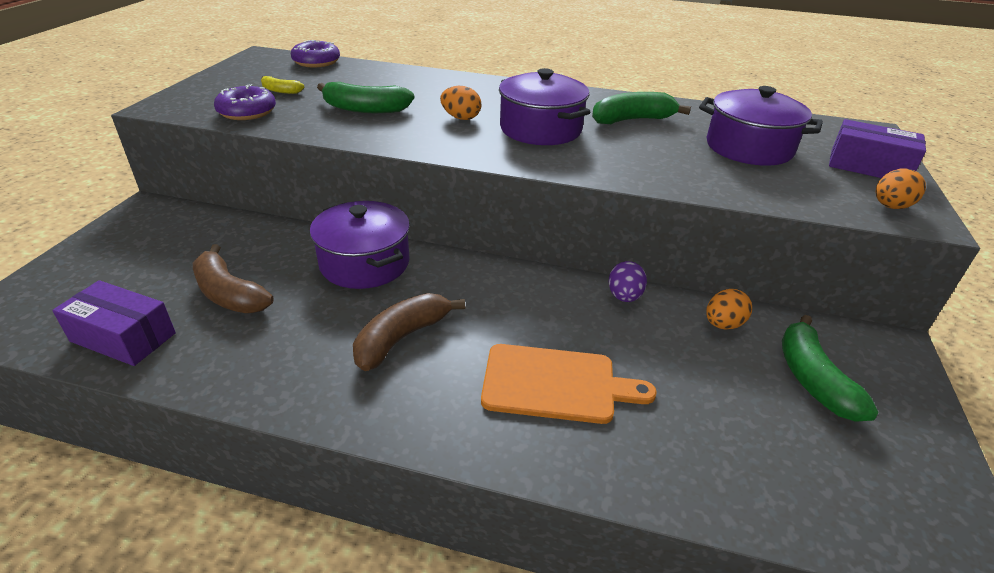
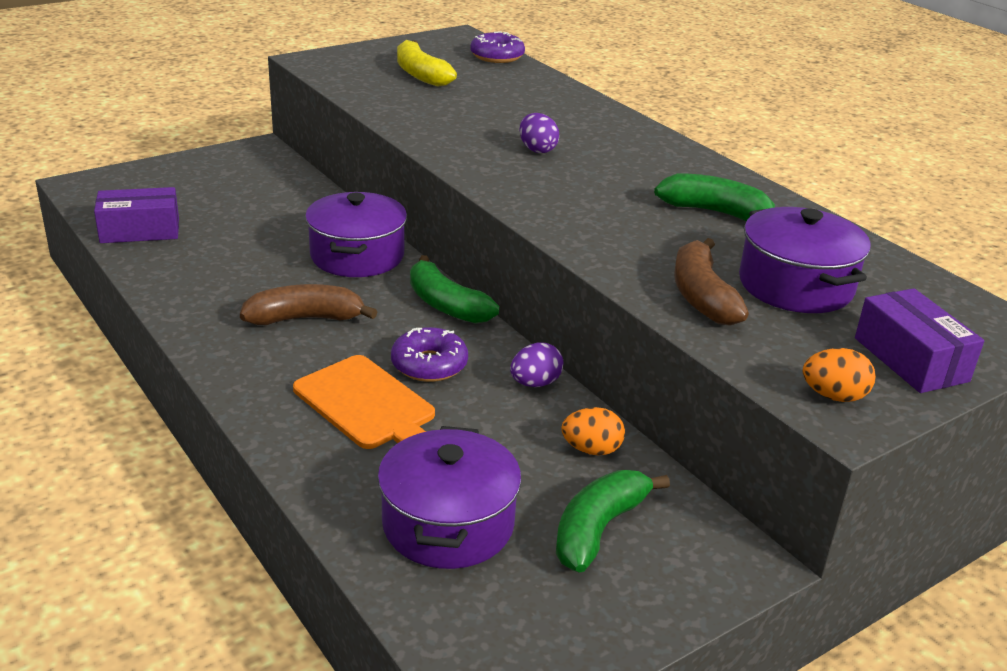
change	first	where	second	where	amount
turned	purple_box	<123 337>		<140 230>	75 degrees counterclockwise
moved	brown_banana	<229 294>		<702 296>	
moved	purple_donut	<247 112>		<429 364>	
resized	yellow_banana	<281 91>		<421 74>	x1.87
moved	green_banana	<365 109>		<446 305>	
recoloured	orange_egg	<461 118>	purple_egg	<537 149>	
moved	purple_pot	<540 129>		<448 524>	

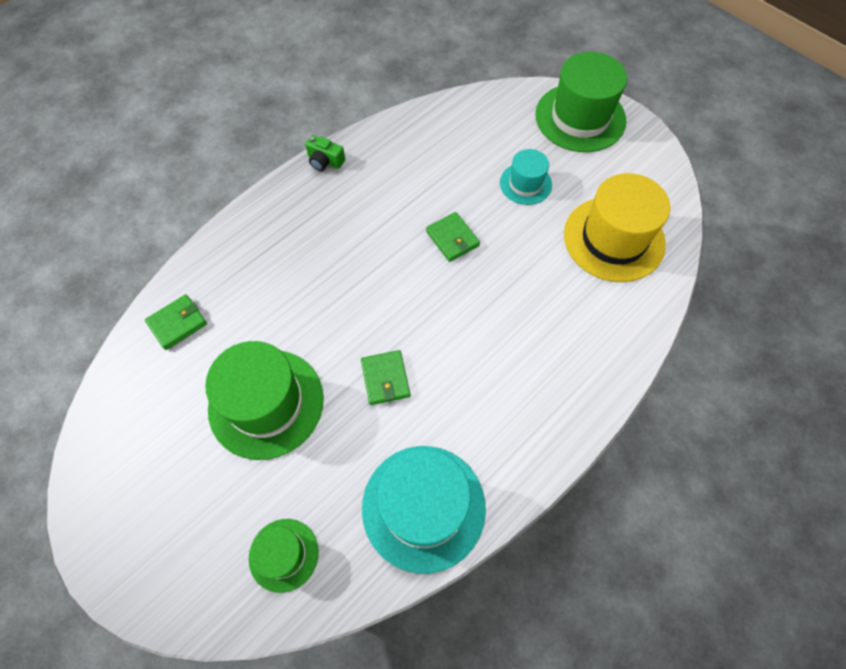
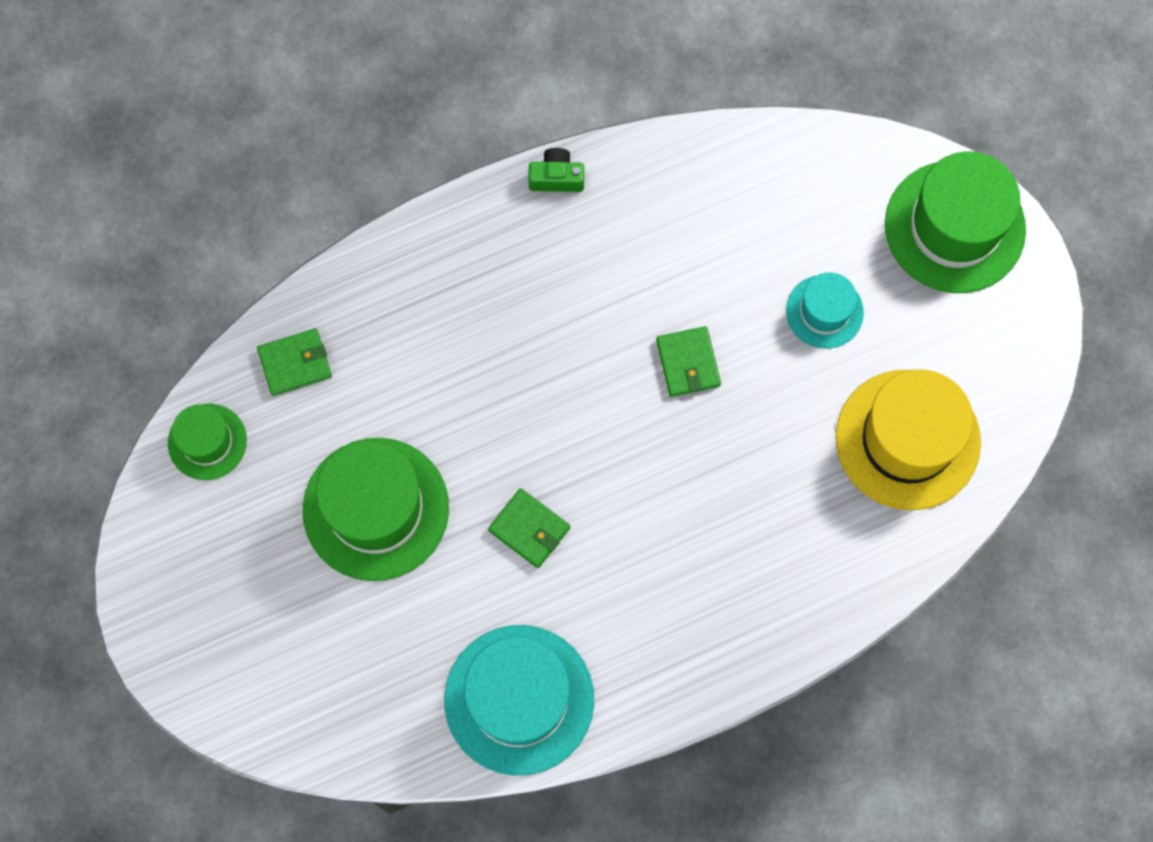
change	first	where	second	where	amount
moved	green_hat	<284 555>		<207 442>	
turned	green_camera	<325 161>		<556 177>	135 degrees clockwise
turned	green_wallet	<385 379>		<529 529>	60 degrees counterclockwise

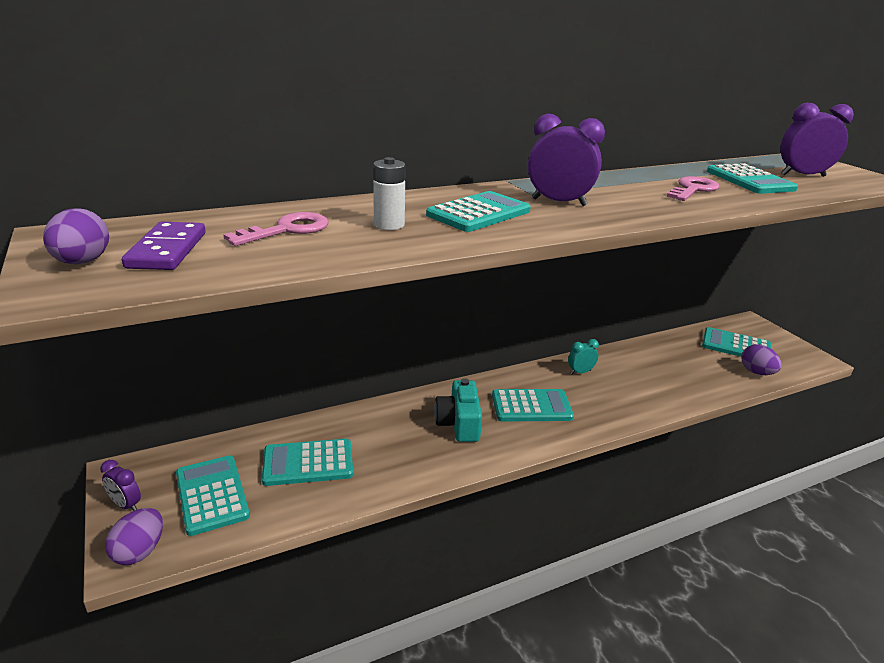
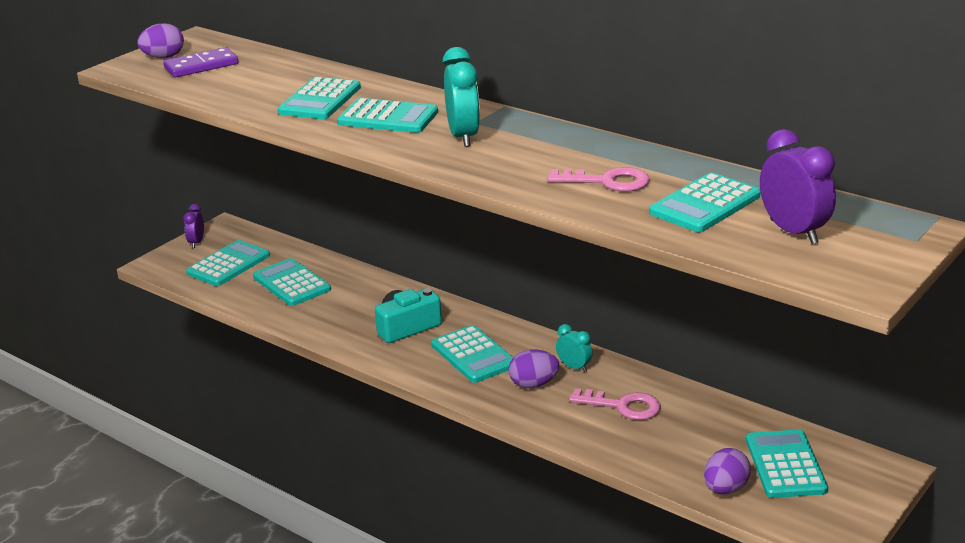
change	first	where	second	where	amount
moved	purple_egg	<139 551>		<533 384>	
moved	pink_key	<287 230>		<623 406>	
replaced	white_battery	<389 225>	turquoise_calculator	<320 100>	
recoloured	purple_clock	<559 202>	turquoise_clock	<463 136>	

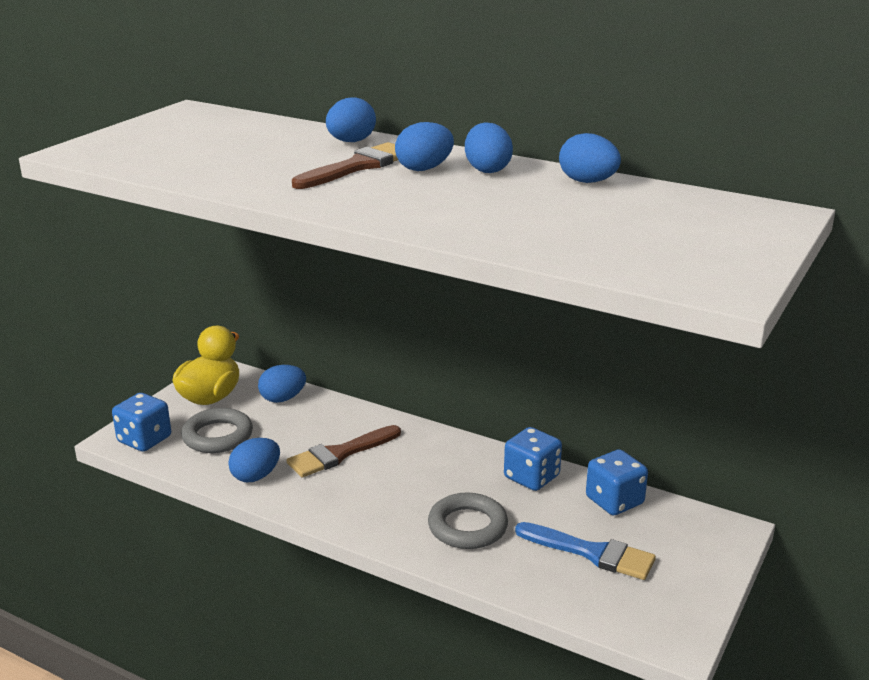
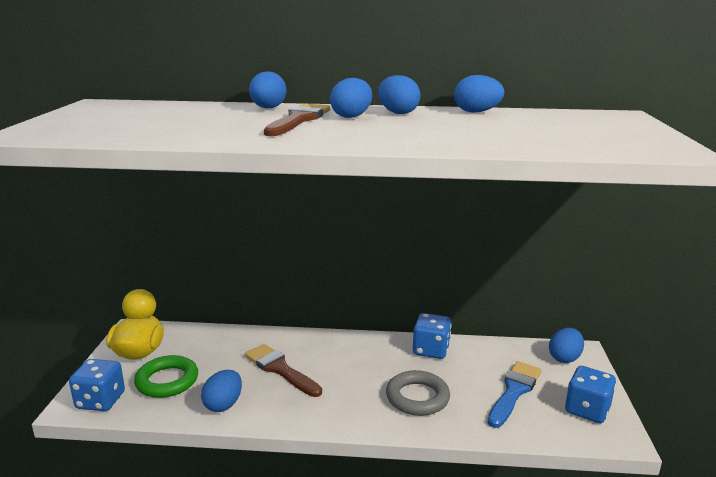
change	first	where	second	where	amount
recoloured	grey_ring	<218 436>	green_ring	<167 381>	
moved	blue_egg	<283 398>		<564 358>	
turned	brown_brush	<340 454>		<280 369>	105 degrees clockwise
turned	blue_brush	<592 553>		<514 391>	60 degrees counterclockwise
moved	blue_dice	<614 501>		<587 410>	

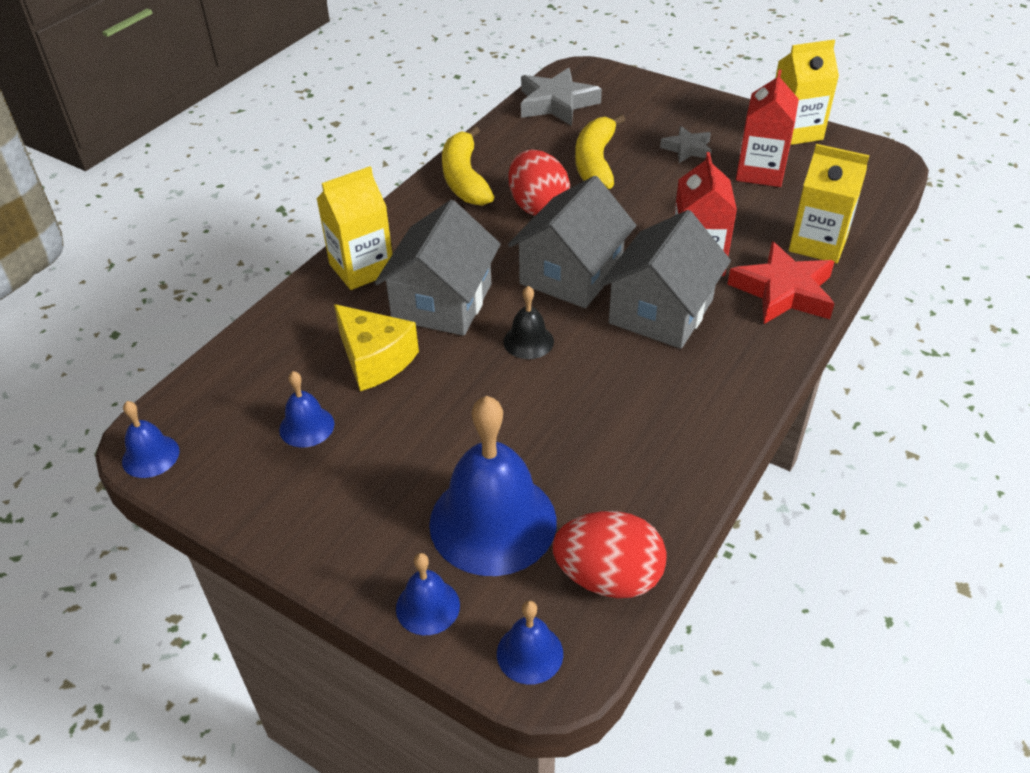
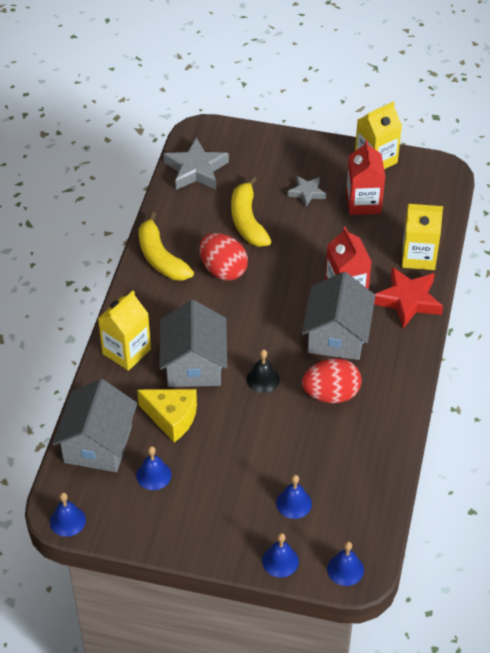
change	first	where	second	where	amount
resized	blue_bell	<493 522>		<294 503>	x0.47
moved	grey_house	<571 274>		<98 444>	
moved	red_egg	<608 577>		<331 394>	

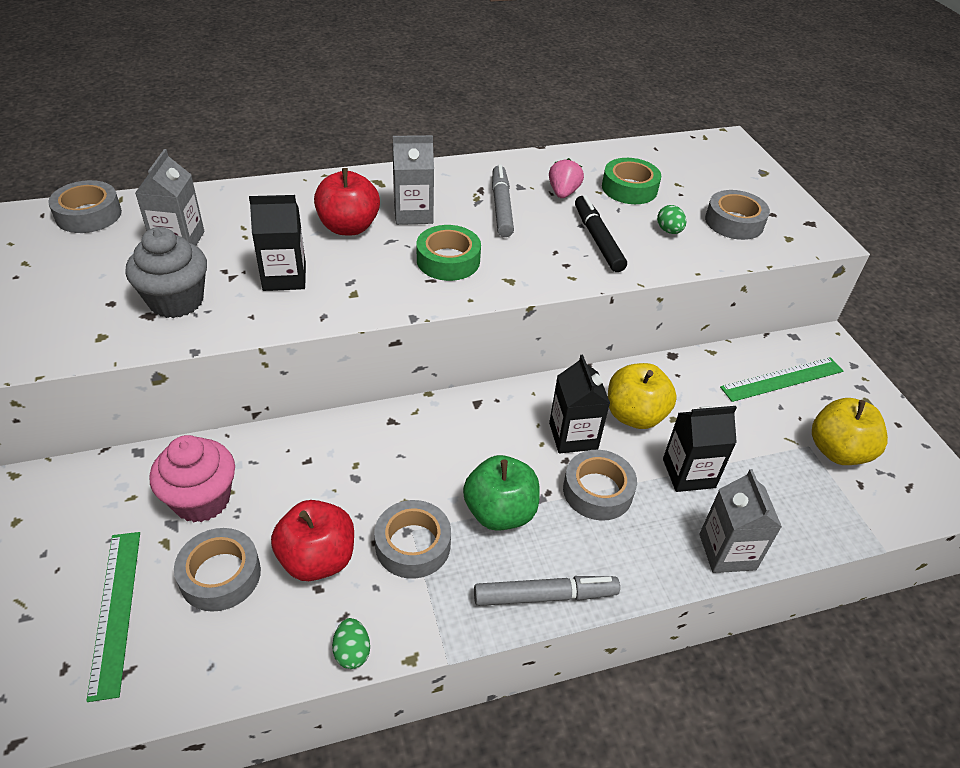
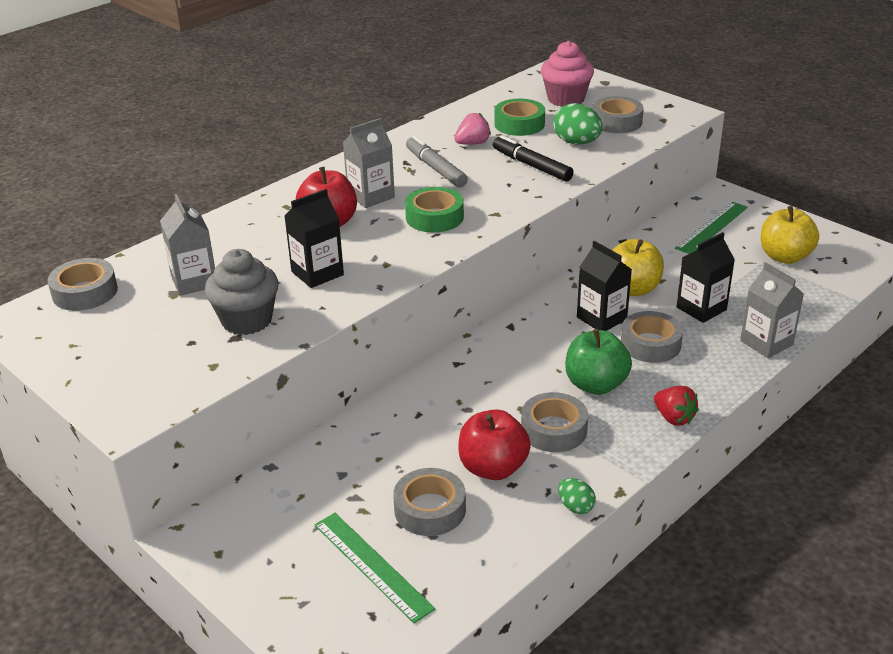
change	first	where	second	where	amount
moved	pink_cupcake	<202 500>		<566 99>	
replaced	grey_marker	<545 596>	red_strawberry	<674 418>	
turned	pink_strawberry	<563 193>		<472 143>	75 degrees clockwise
resized	green_egg	<669 231>		<576 143>	x1.74

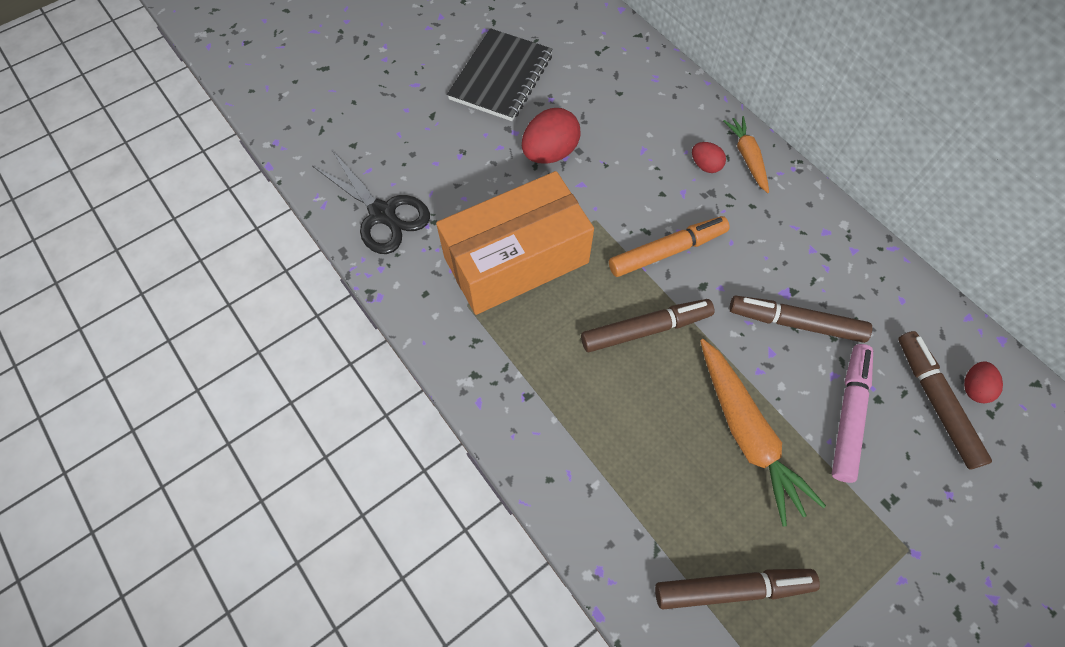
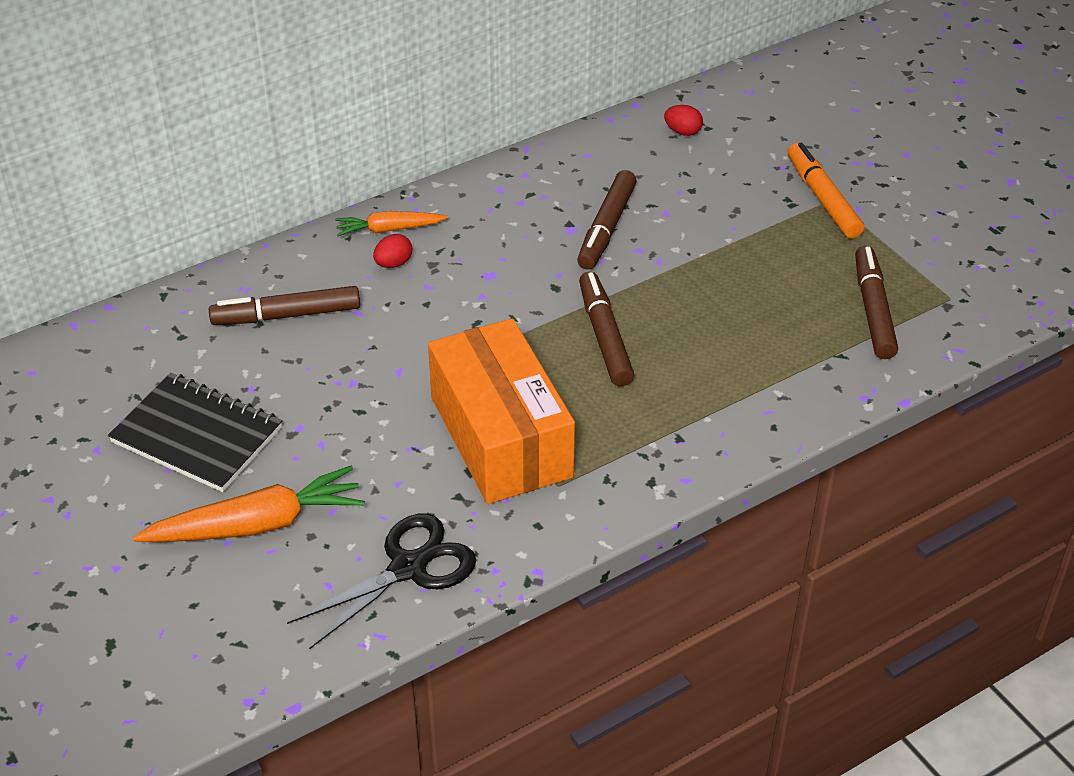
change	first	where	second	where	amount
removed	red_egg	<550 153>			
moved	orange_marker	<667 251>		<822 198>	
moved	orange_carrot	<747 434>		<257 524>	
removed	pink_marker	<848 414>			
moved	brown_marker	<935 402>		<286 315>	

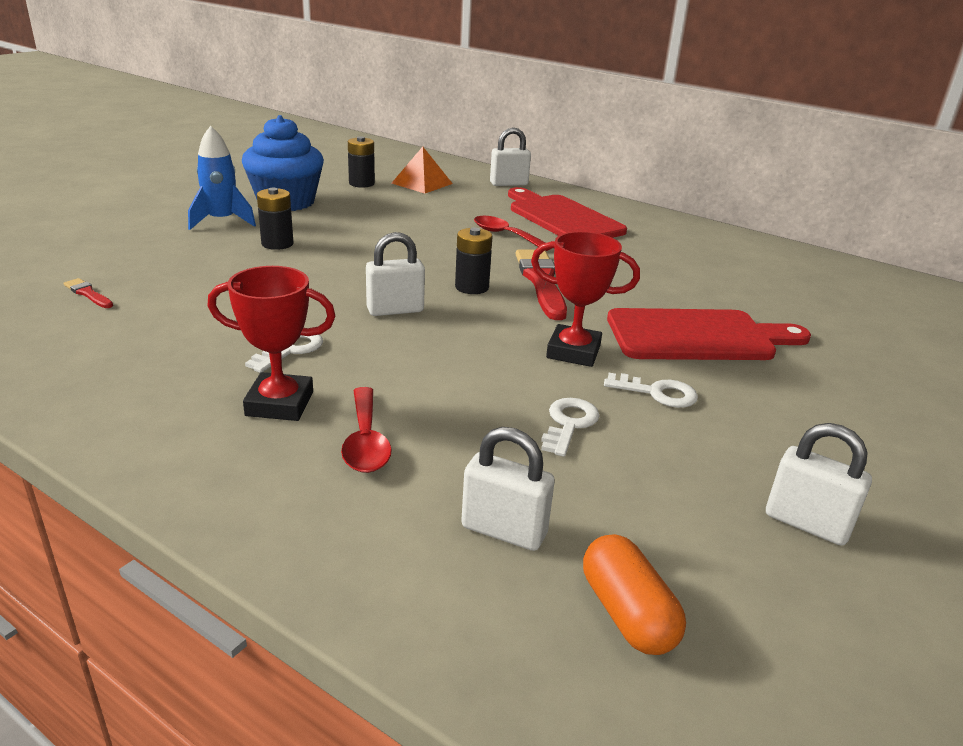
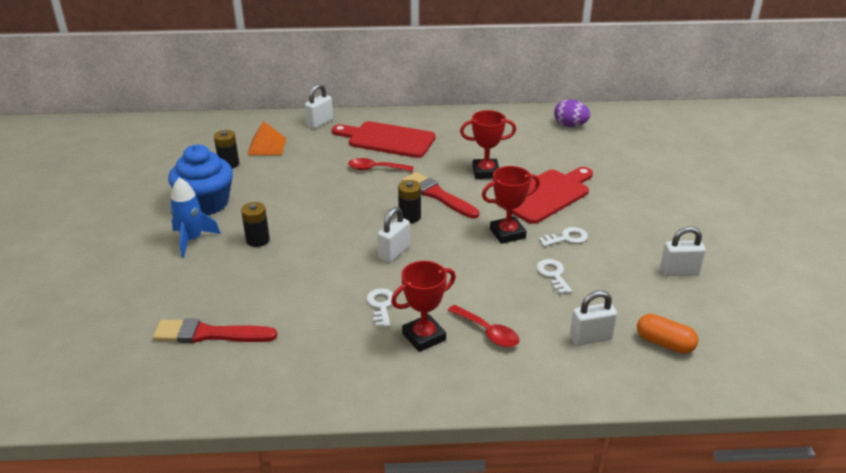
change	first	where	second	where	amount
resized	red_brush	<88 293>		<209 334>	x2.18
added			red_trophy	<485 172>	
added			purple_egg	<570 125>	

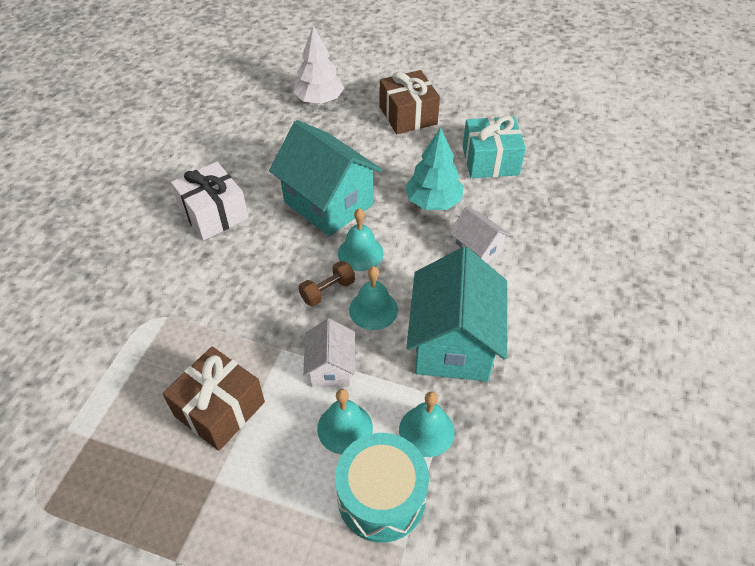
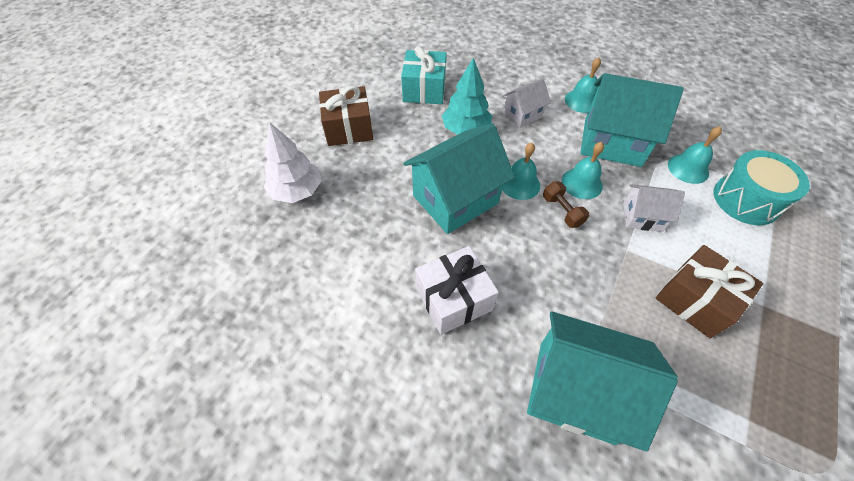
change	first	where	second	where	amount
moved	turquoise_bell	<345 428>		<582 101>	
added			turquoise_house	<575 390>	

